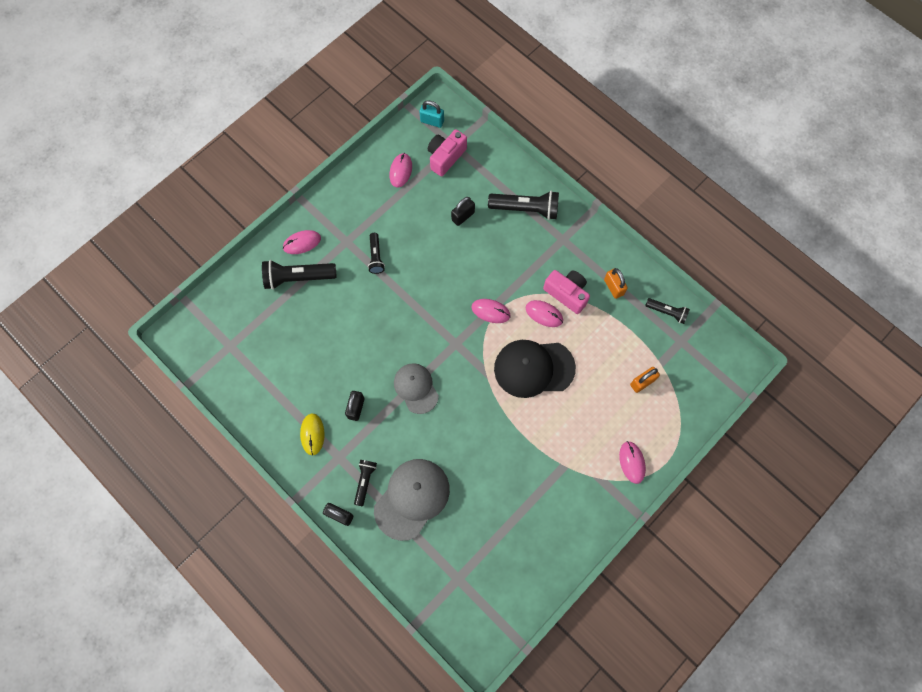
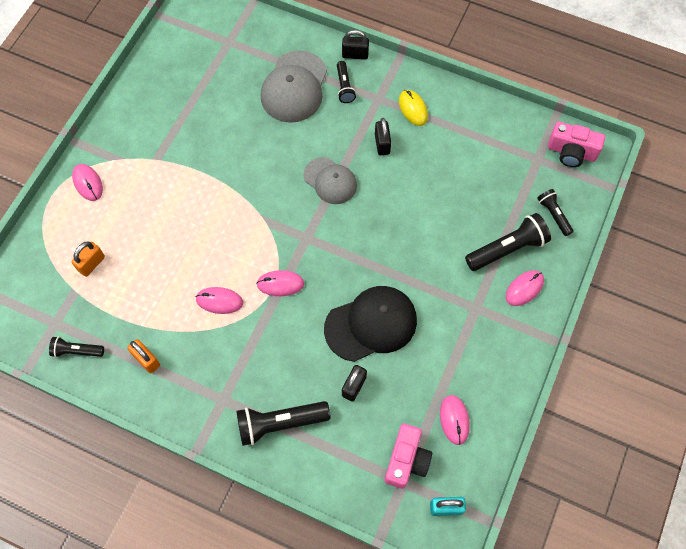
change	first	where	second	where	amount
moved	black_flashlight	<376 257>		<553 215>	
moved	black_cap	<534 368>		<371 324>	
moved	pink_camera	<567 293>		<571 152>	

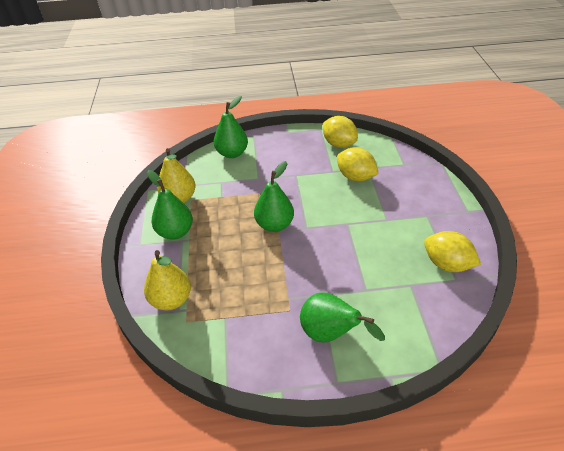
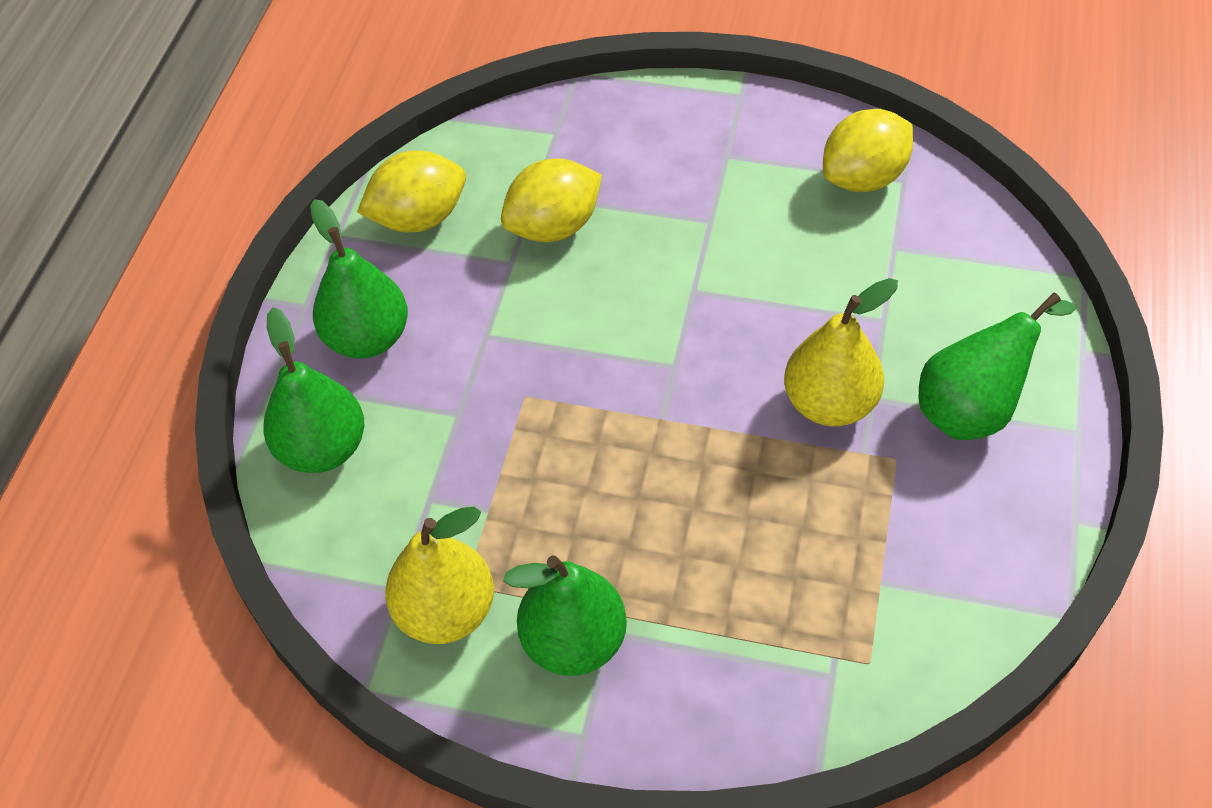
change	first	where	second	where	amount
moved	yellow_pear	<171 300>		<829 403>	
moved	green_pear	<274 225>		<367 338>	

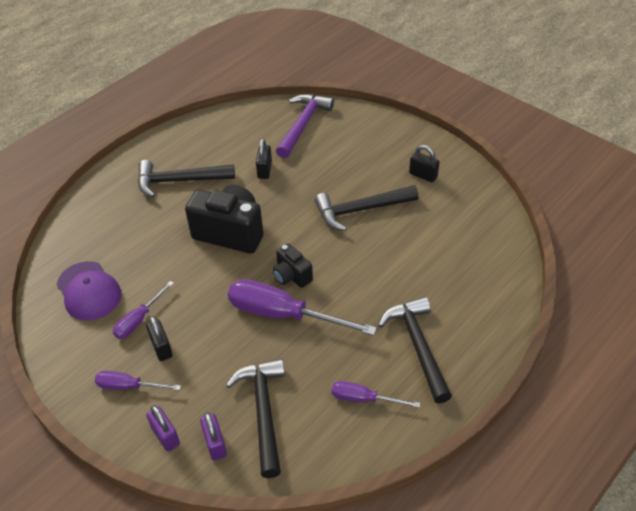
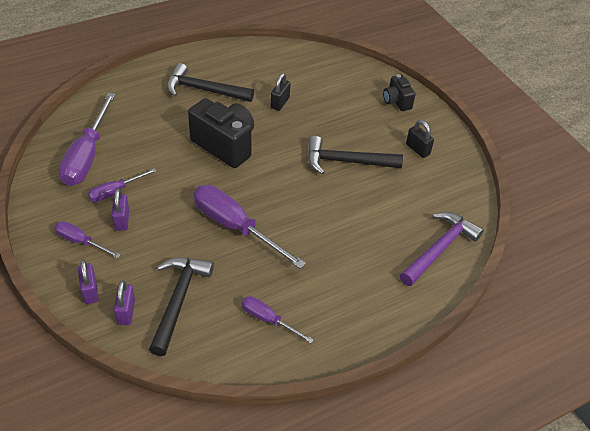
change	first	where	second	where	amount
replaced	purple_cap	<89 291>	purple_screwdriver	<87 156>	
recoloured	black_padlock	<161 348>	purple_padlock	<122 220>	
moved	black_camera	<292 276>		<397 101>	
moved	purple_hammer	<303 125>		<439 249>	
removed	black_hammer	<418 346>			

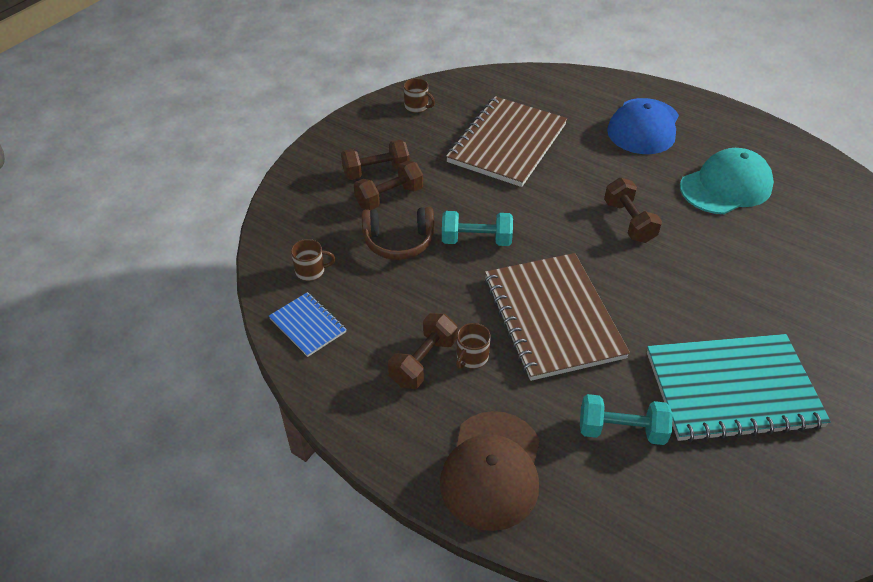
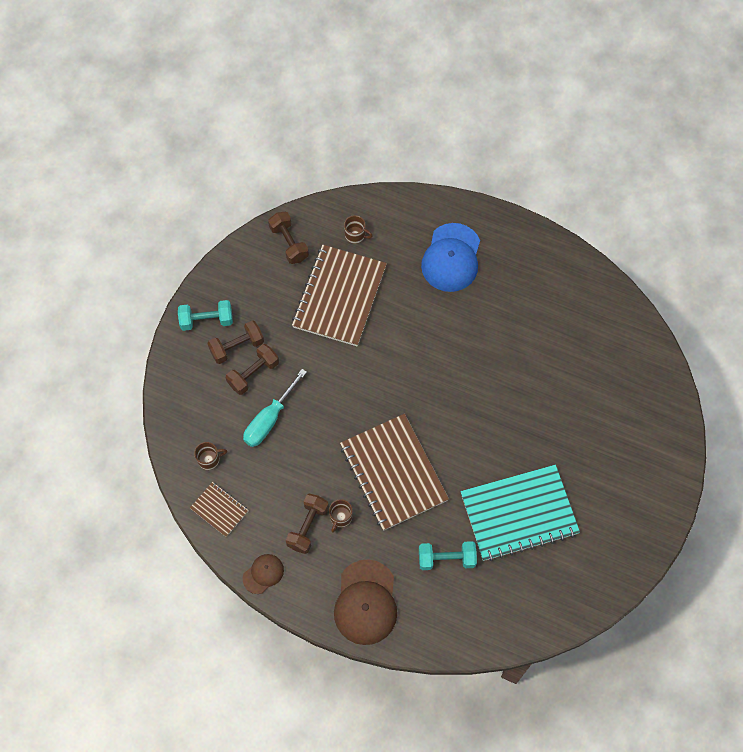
change	first	where	second	where	amount
recoloured	blue_notebook	<307 325>	brown_notebook	<219 510>	
replaced	brown_headphones	<398 241>	turquoise_screwdriver	<269 419>	
moved	brown_mug	<417 106>		<355 235>	
moved	turquoise_dumbbell	<476 240>		<206 320>	
moved	brown_dumbbell	<629 222>		<289 243>	
removed	turquoise_cap	<726 186>			
added			brown_cap	<263 574>	

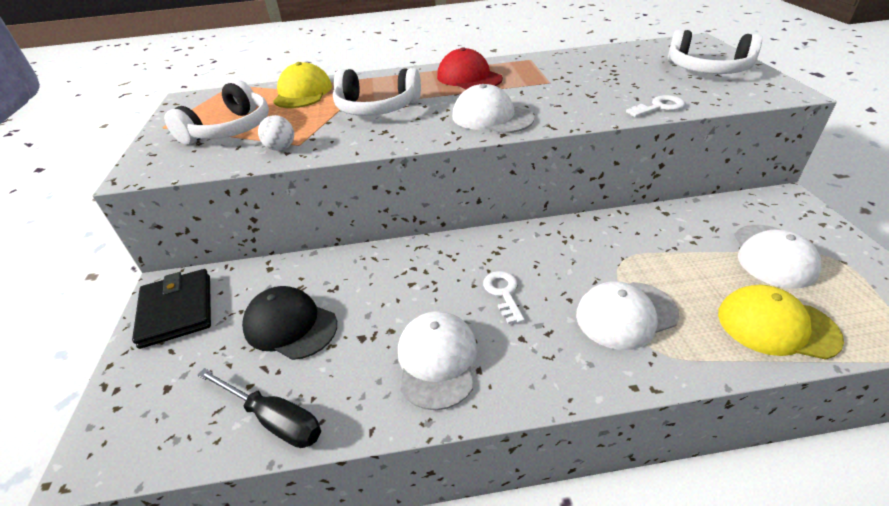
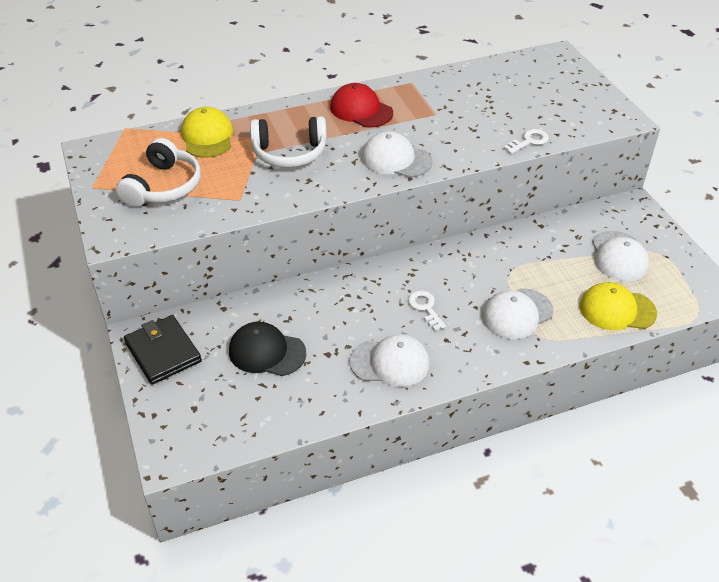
change	first	where	second	where	amount
removed	black_screwdriver	<274 419>			
removed	white_ball	<281 148>			
turned	white_cap	<437 360>		<390 363>	105 degrees clockwise
removed	white_headphones	<707 69>			

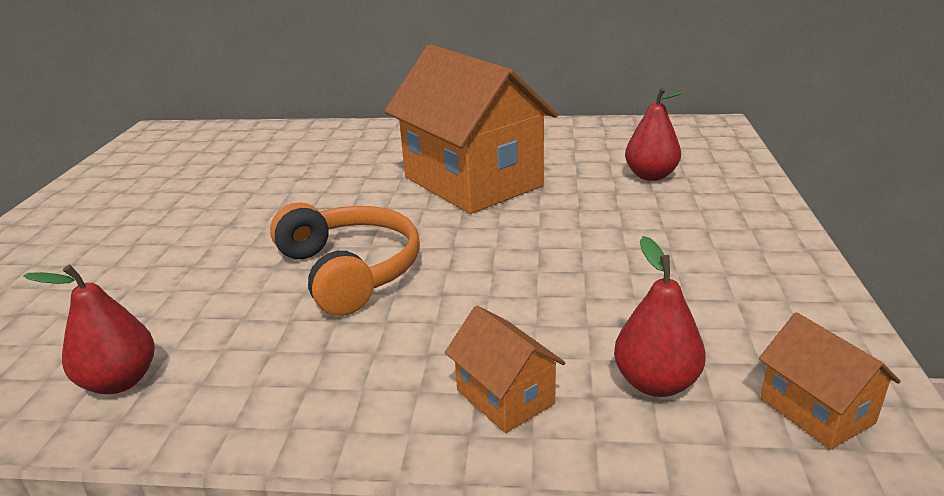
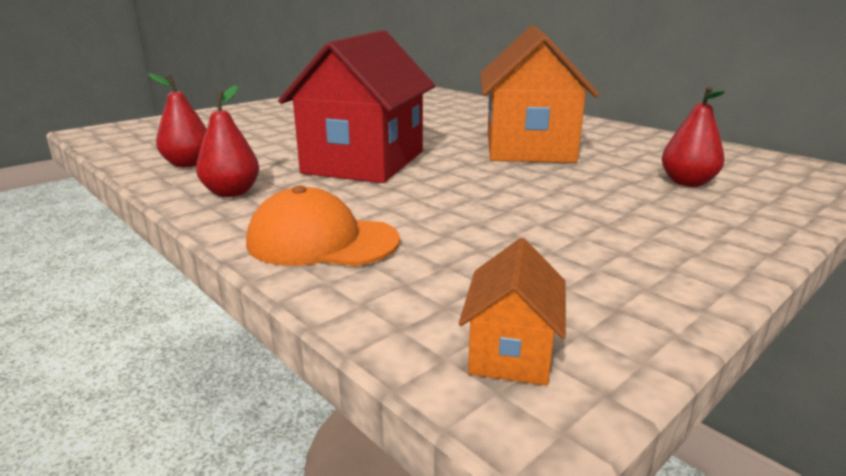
change	first	where	second	where	amount
replaced	orange_headphones	<350 271>	red_house	<365 162>	
replaced	orange_house	<505 397>	orange_cap	<322 241>	
moved	red_pear	<655 383>		<231 193>	

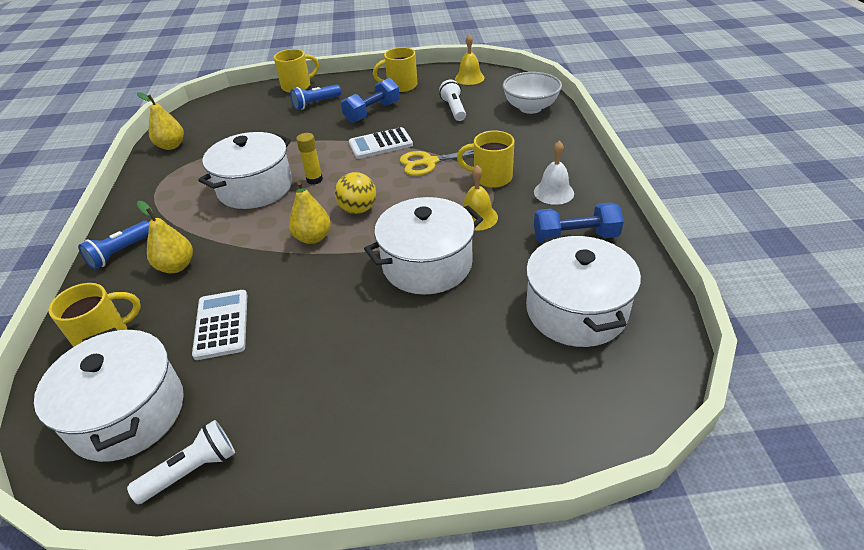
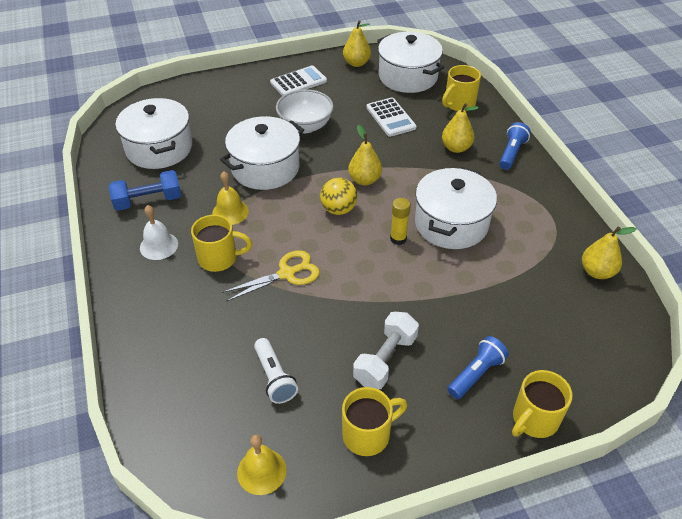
change	first	where	second	where	amount
replaced	white_flashlight	<192 470>	yellow_pear	<356 63>	
recoloured	blue_dumbbell	<372 112>	white_dumbbell	<385 360>	
moved	white_calculator	<380 144>		<298 82>	
moved	white_bowl	<530 108>		<305 126>	

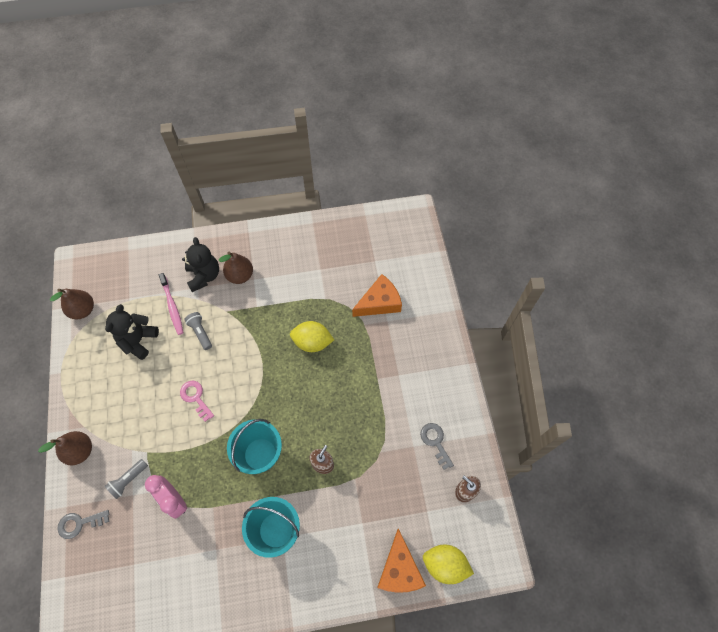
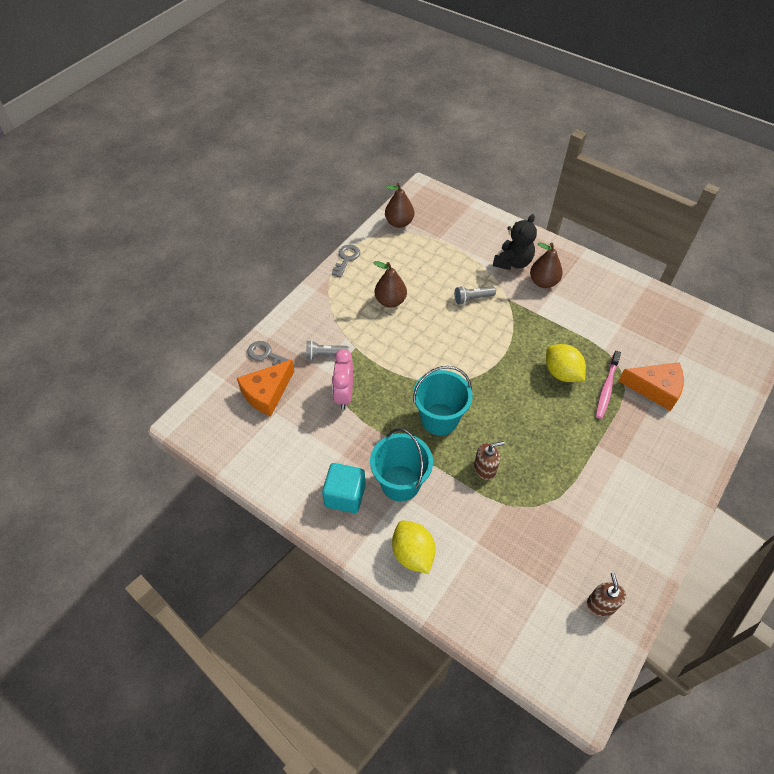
change	first	where	second	where	amount
moved	brown_pear	<80 451>		<390 301>	
removed	black_teddy_bear	<138 340>			
moved	pink_toothbrush	<172 306>		<606 388>	
removed	pink_key	<196 398>			
turned	grey_flashlight	<200 332>		<472 298>	120 degrees counterclockwise
moved	orange_cheese	<399 569>		<267 393>	
moved	grey_key	<435 442>		<346 259>	
moved	yellow_lemon	<445 564>		<413 553>	
added			turquoise_cube	<345 495>	

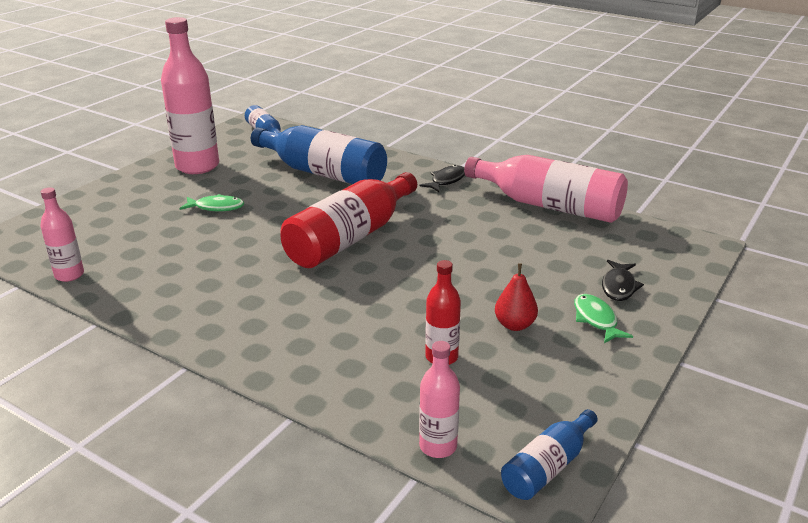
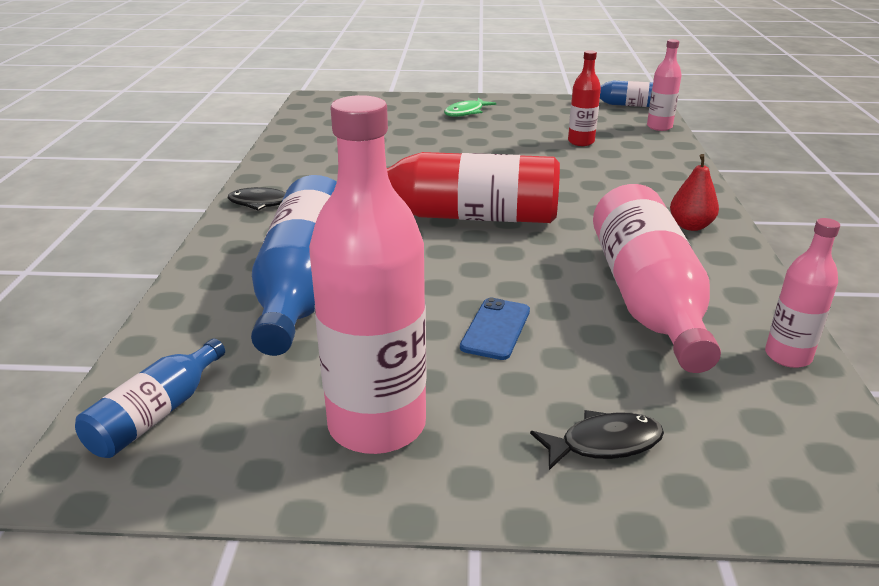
change	first	where	second	where	amount
replaced	green_fish	<216 207>	blue_phone	<495 329>	
moved	pink_bottle	<549 206>		<647 299>	
moved	red_pear	<514 325>		<690 226>	
moved	black_fish	<619 286>		<604 443>	

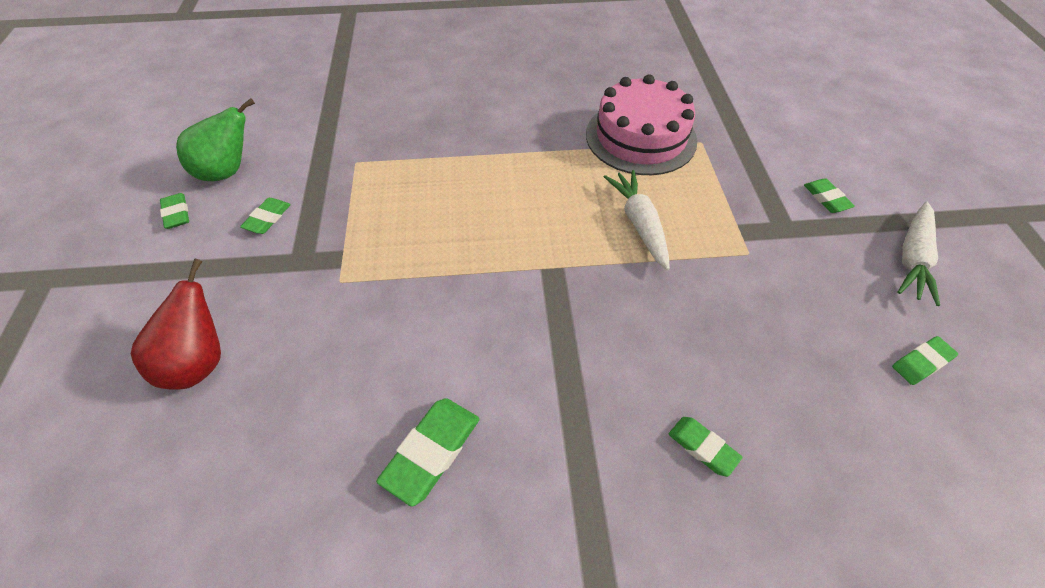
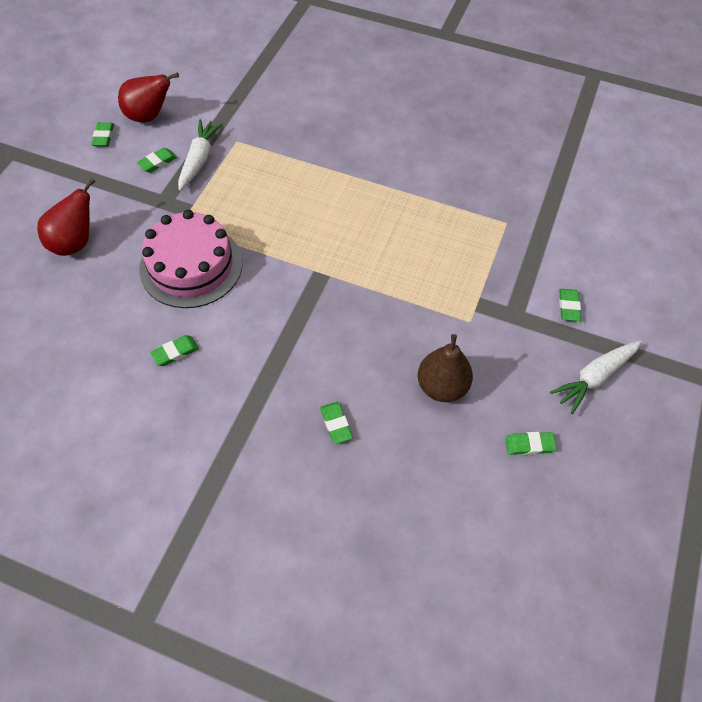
change	first	where	second	where	amount
recoloured	green_pear	<228 171>	red_pear	<149 116>	
resized	green_eraser	<431 452>		<175 352>	x0.61
moved	pink_cake	<640 137>		<191 266>	
moved	white_carrot	<639 224>		<199 159>	
added			brown_pear	<442 386>	

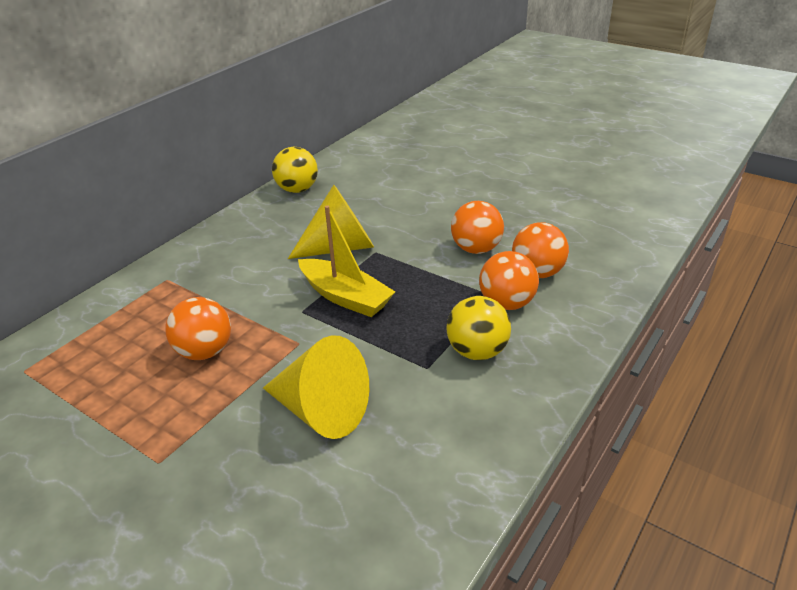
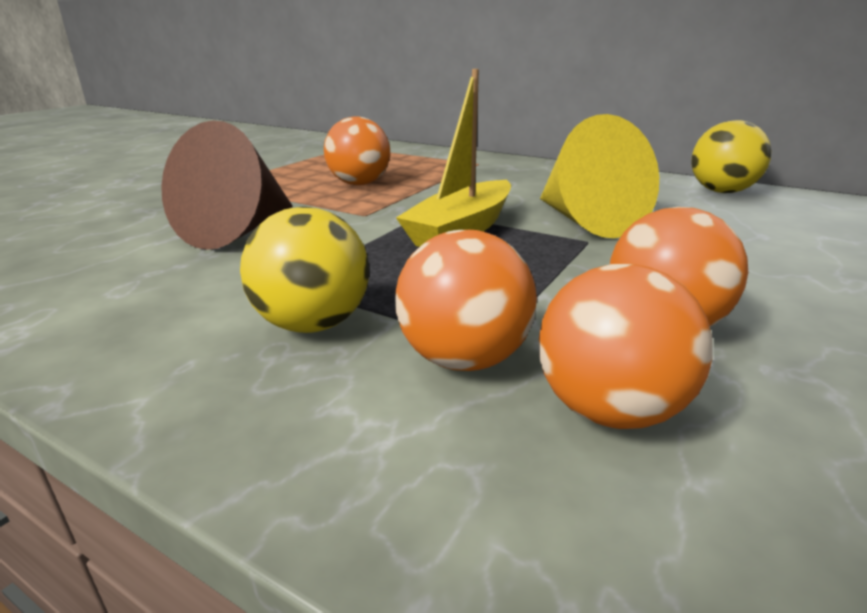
change	first	where	second	where	amount
recoloured	yellow_cone	<321 410>	brown_cone	<239 231>	

